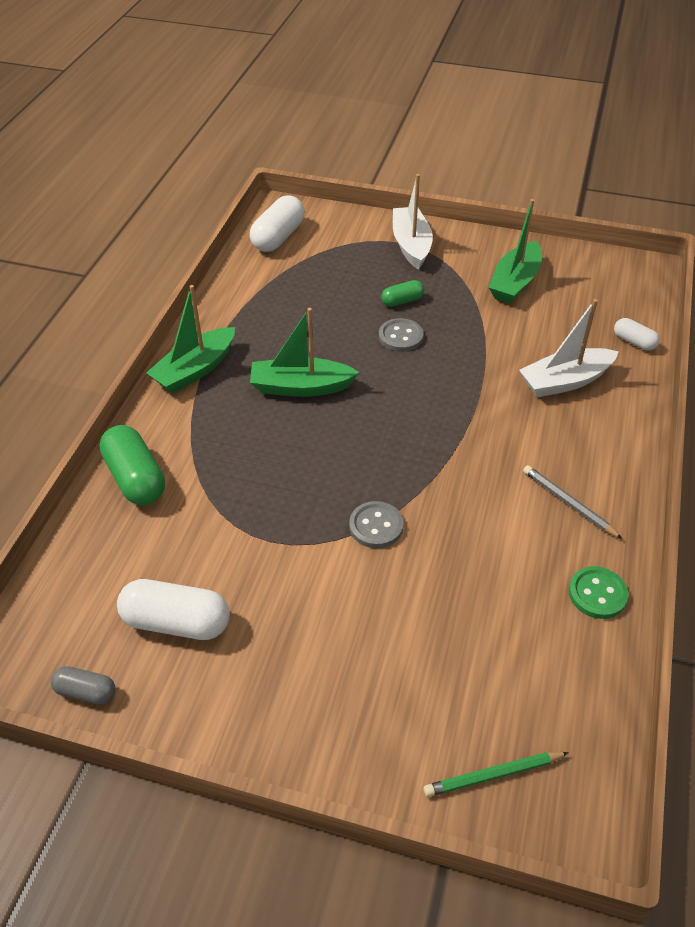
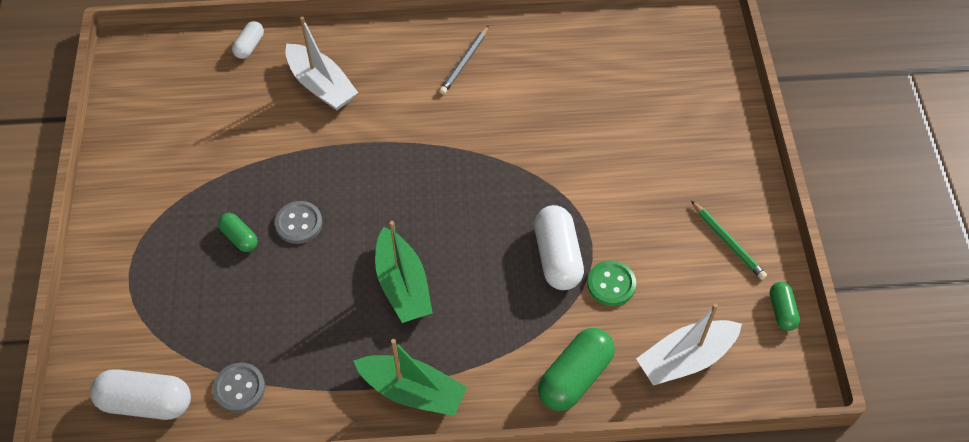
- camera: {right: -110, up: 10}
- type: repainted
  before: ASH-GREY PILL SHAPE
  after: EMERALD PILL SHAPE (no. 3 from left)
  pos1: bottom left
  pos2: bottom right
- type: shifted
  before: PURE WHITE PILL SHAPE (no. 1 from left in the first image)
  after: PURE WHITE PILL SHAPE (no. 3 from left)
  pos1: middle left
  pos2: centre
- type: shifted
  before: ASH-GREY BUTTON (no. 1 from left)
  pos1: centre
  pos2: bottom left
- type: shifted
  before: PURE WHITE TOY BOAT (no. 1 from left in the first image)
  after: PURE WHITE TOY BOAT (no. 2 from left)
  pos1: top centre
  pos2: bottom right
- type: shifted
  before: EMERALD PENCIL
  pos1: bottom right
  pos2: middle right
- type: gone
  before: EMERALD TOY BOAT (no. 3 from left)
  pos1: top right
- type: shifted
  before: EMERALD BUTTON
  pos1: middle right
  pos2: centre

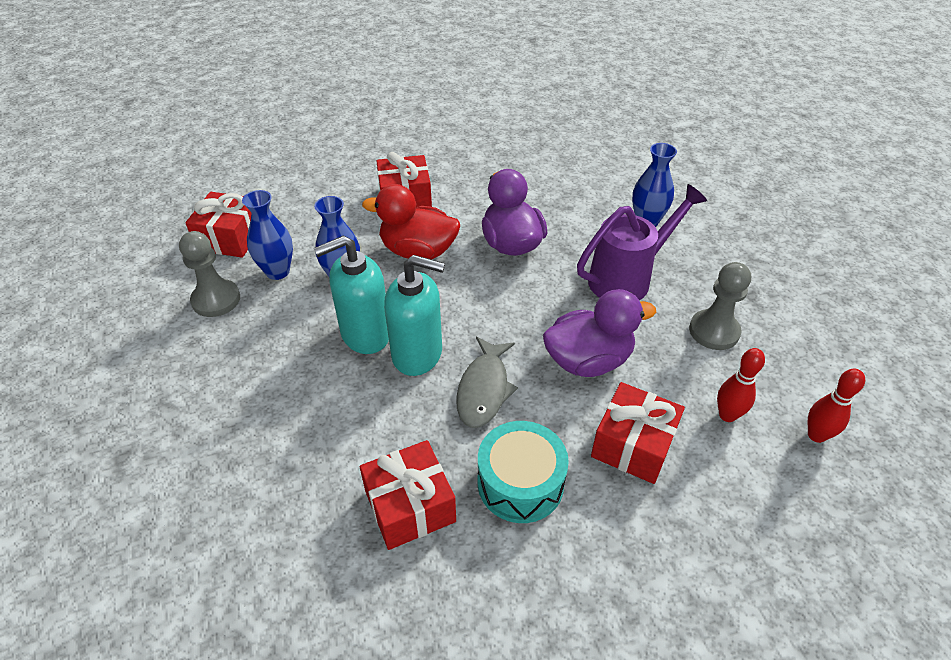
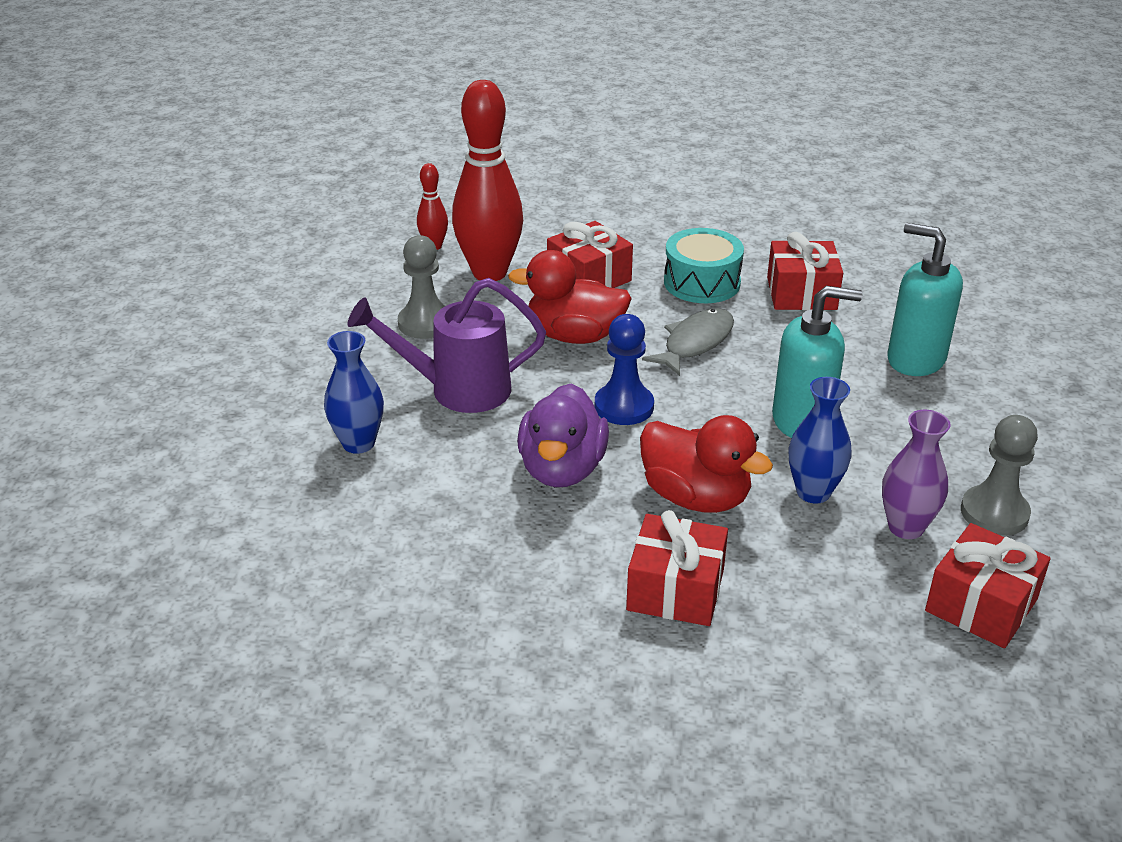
- camera: {right: -155, up: -10}
- type: repainted
  before: COBALT VASE (no. 1 from left)
  after: VIOLET VASE
  pos1: middle left
  pos2: middle right
- type: shifted
  before: TEAL SOAP PUMP (no. 2 from left)
  pos1: centre
  pos2: middle right
- type: repainted
  before: VIOLET DUCK (no. 2 from left)
  after: RED DUCK (no. 1 from left)
  pos1: centre
  pos2: centre
- type: scaled
  before: RED BOWLING PIN (no. 1 from left in the first image)
  pos1: middle right
  pos2: top centre
  scale: 2.16
- type: new
  after: COBALT PAWN
  pos2: centre

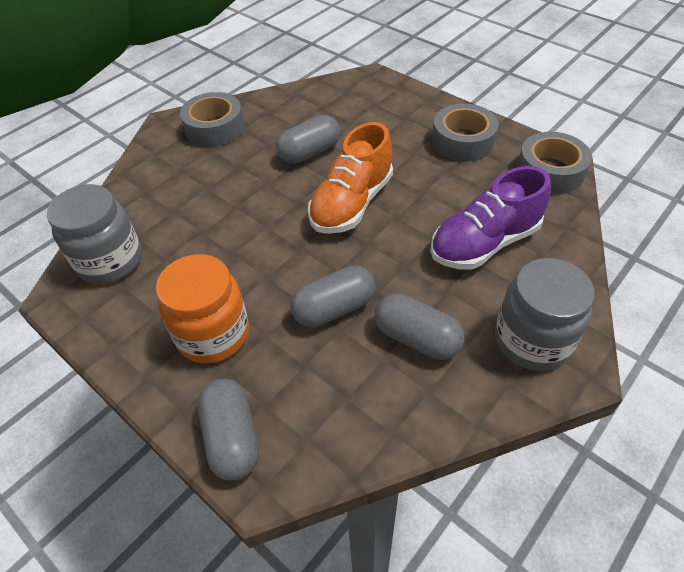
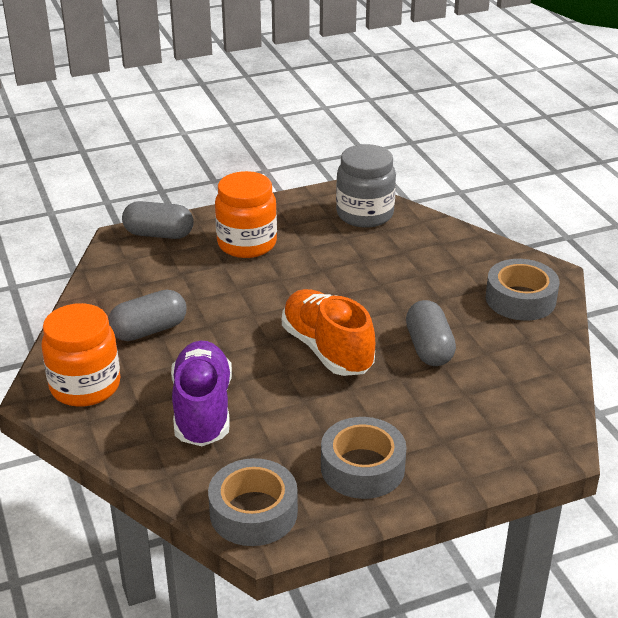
- camera: {right: 115, up: -15}
- type: gone
  before: ASH-GREY PILL SHAPE (no. 3 from left)
  pos1: centre
- type: repainted
  before: ASH-GREY JAM JAR (no. 2 from left)
  after: BRIGHT ORANGE JAM JAR (no. 1 from left)
  pos1: middle right
  pos2: middle left

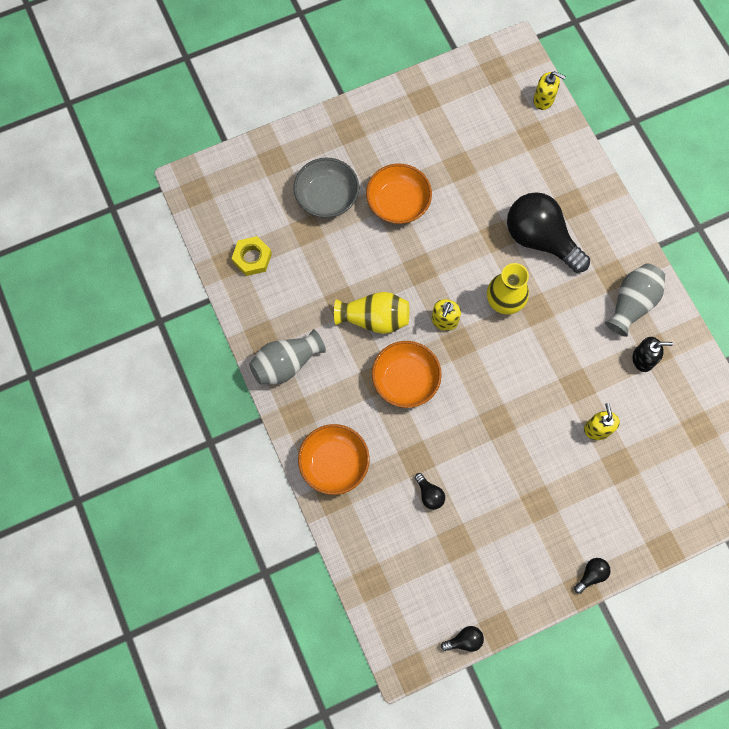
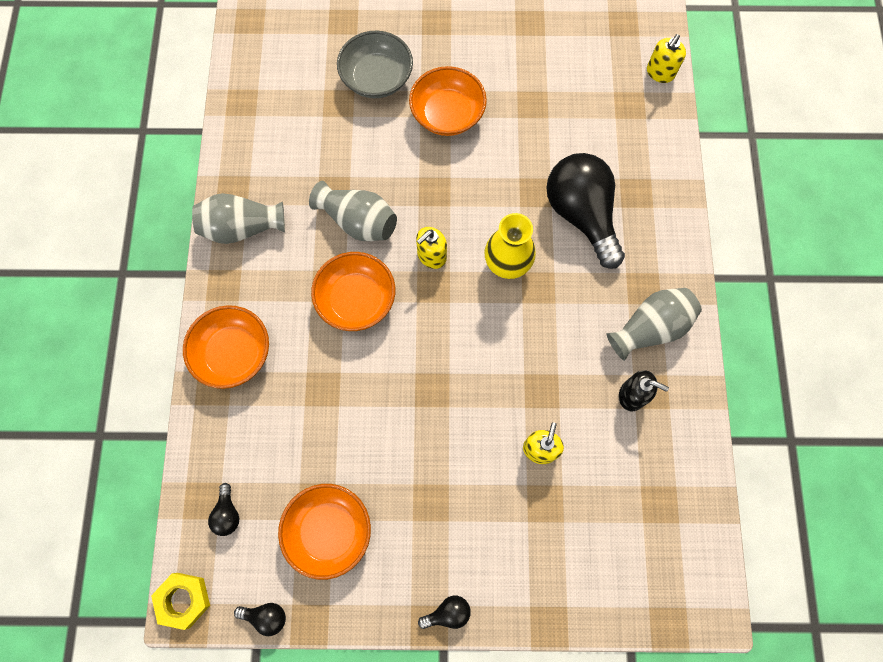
- camera: {right: 25, up: 0}
- type: shifted
  before: GOLDEN HEXAGON NUT
  pos1: centre
  pos2: bottom left
- type: repainted
  before: GOLDEN VASE (no. 1 from left)
  after: ASH-GREY VASE (no. 2 from left)
  pos1: centre
  pos2: top centre
- type: shifted
  before: JET-BLACK LIGHTBULB (no. 1 from left)
  pos1: bottom centre
  pos2: bottom left
- type: rotated
  before: GOLDEN SOAP PUMP (no. 2 from left in the first image)
  pos1: top right
  pos2: top right
  turn: 75
- type: new
  after: BRIGHT ORANGE SERVING BOWL (no. 2 from left)
  pos2: bottom centre

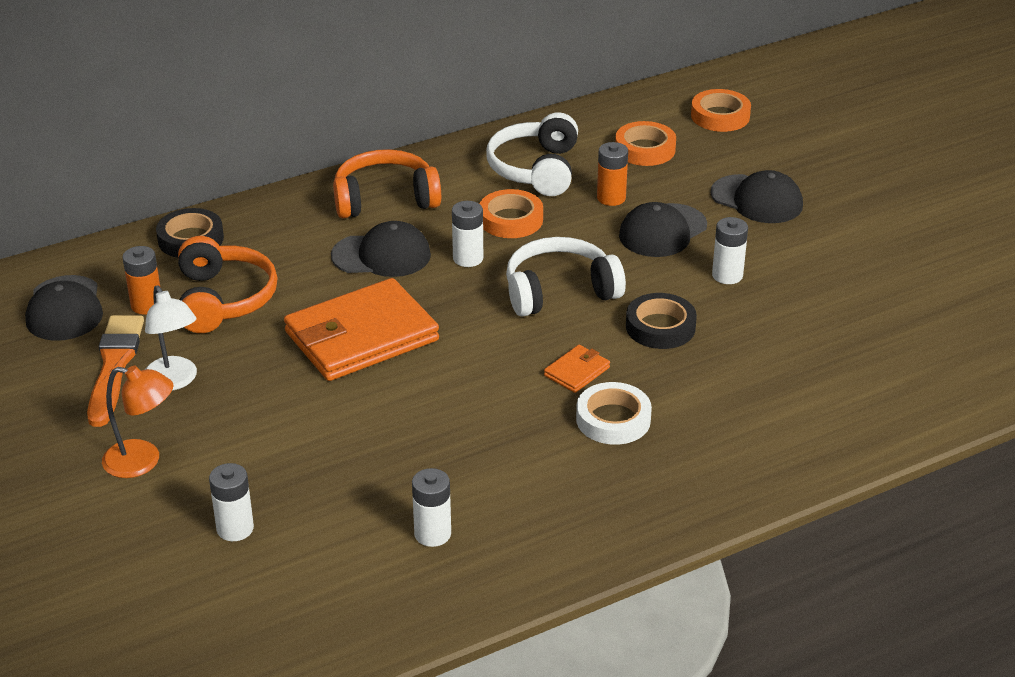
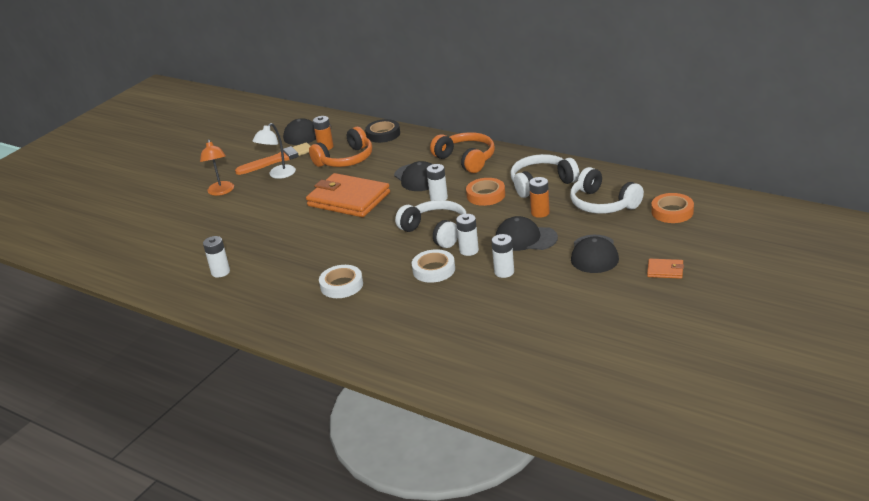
- camera: {right: 65, up: -5}
- type: shifted
  before: PURE WHITE AA BATTERY (no. 1 from left in the first image)
  after: PURE WHITE AA BATTERY (no. 3 from left)
  pos1: bottom left
  pos2: centre
- type: shifted
  before: BRIGHT ORANGE WALLET (no. 2 from left)
  pos1: centre
  pos2: middle right
- type: swapped
  before: BRIGHT ORANGE ROLL OF TAPE (no. 2 from left)
  after: PURE WHITE HEADPHONES (no. 3 from left)
  pos1: top centre
  pos2: middle right
- type: repainted
  before: JET-BLACK ROLL OF TAPE (no. 2 from left)
  after: PURE WHITE ROLL OF TAPE (no. 2 from left)
  pos1: centre
  pos2: centre

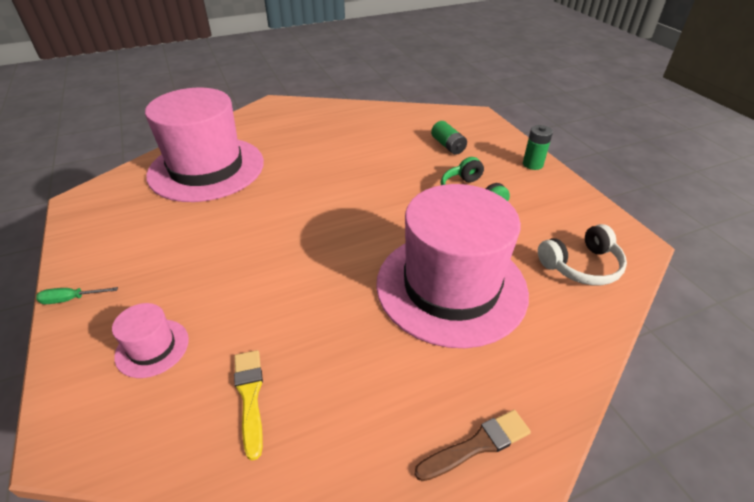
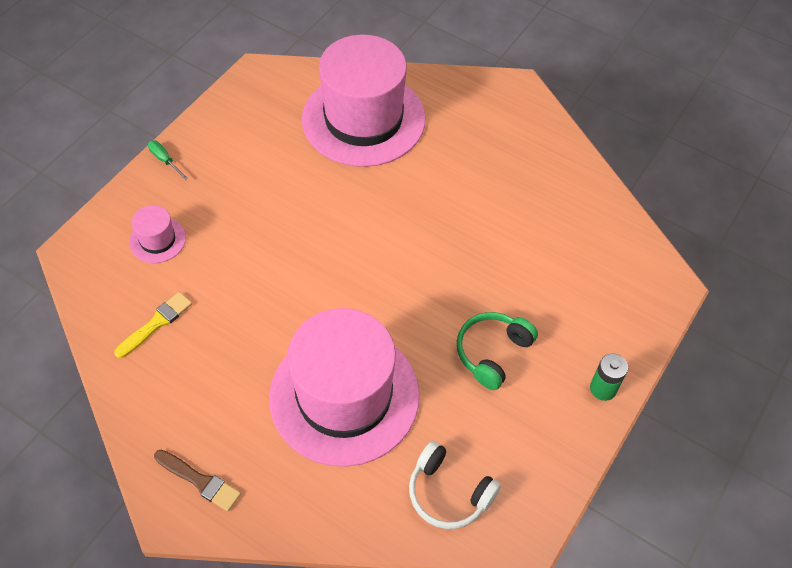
- camera: {right: 55, up: 15}
- type: gone
  before: EMERALD AA BATTERY (no. 1 from left)
  pos1: top centre

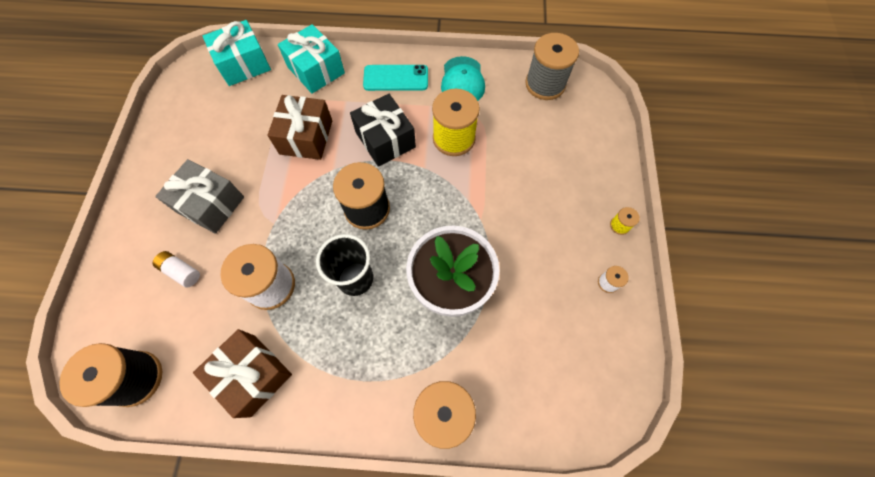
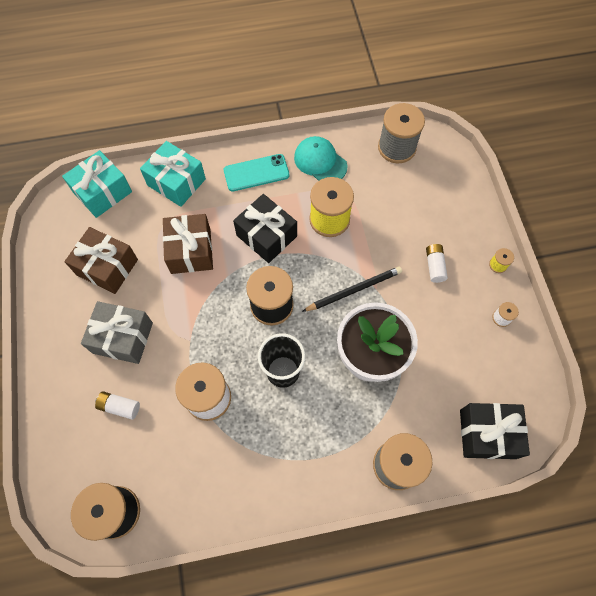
- camera: {right: -15, up: 0}
- type: shifted
  before: DARK BROWN WRAPPED GIFT (no. 1 from left)
  pos1: bottom left
  pos2: middle left
- type: rotated
  before: TEAL CAP
  pos1: top centre
  pos2: top centre
  turn: 150
- type: new
  after: JET-BLACK PENCIL
  pos2: centre
- type: new
  after: PURE WHITE AA BATTERY (no. 2 from left)
  pos2: middle right
- type: new
  after: JET-BLACK WRAPPED GIFT (no. 2 from left)
  pos2: bottom right

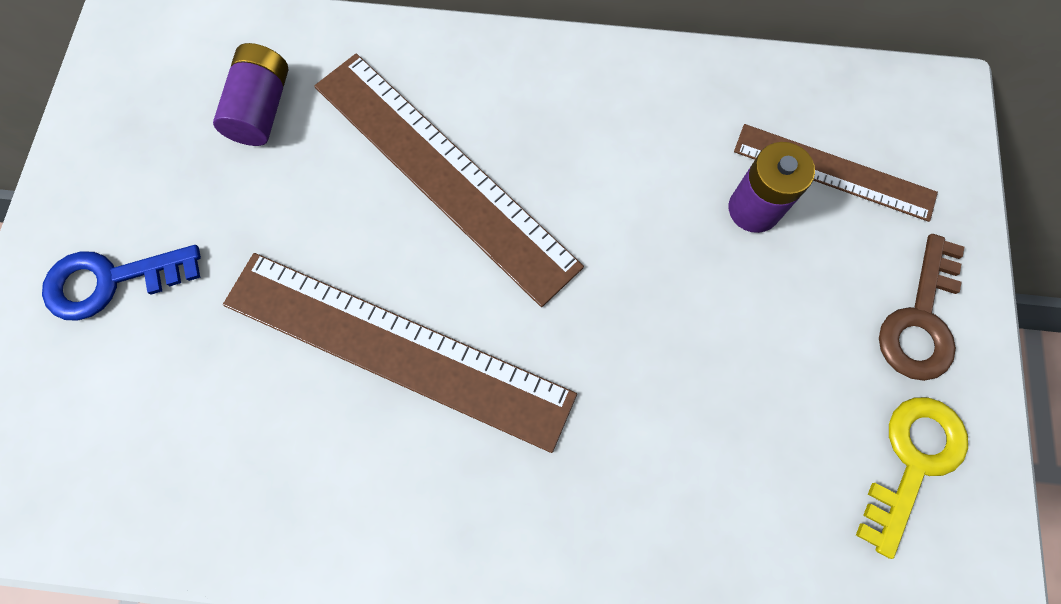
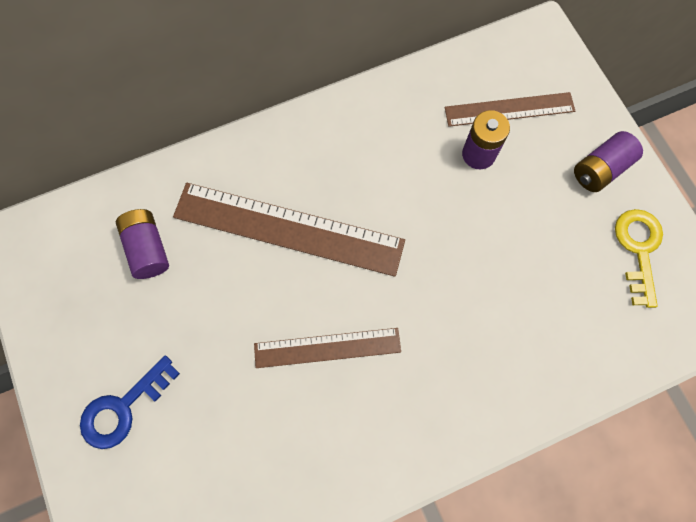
- camera: {right: -30, up: 0}
- type: scaled
  before: DARK BROWN RULER (no. 1 from left in the first image)
  pos1: centre
  pos2: bottom centre
  scale: 0.59
- type: swapped
  before: DARK BROWN LATCHKEY
  after: VIOLET AA BATTERY (no. 3 from left)
  pos1: middle right
  pos2: top right

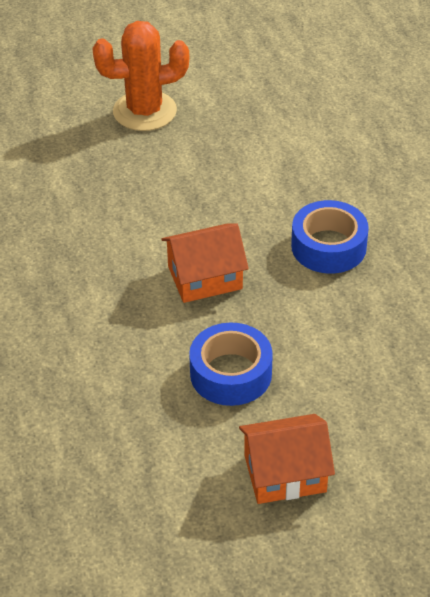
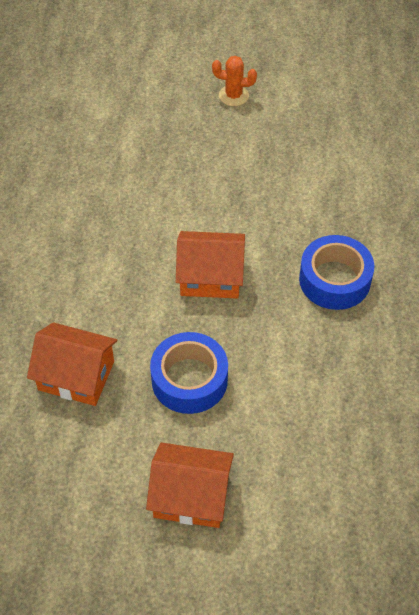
- camera: {right: 20, up: 10}
- type: scaled
  before: BRIGHT ORANGE CACTUS
  pos1: top left
  pos2: top centre
  scale: 0.51
- type: new
  after: BRIGHT ORANGE HOUSE (no. 1 from left)
  pos2: middle left

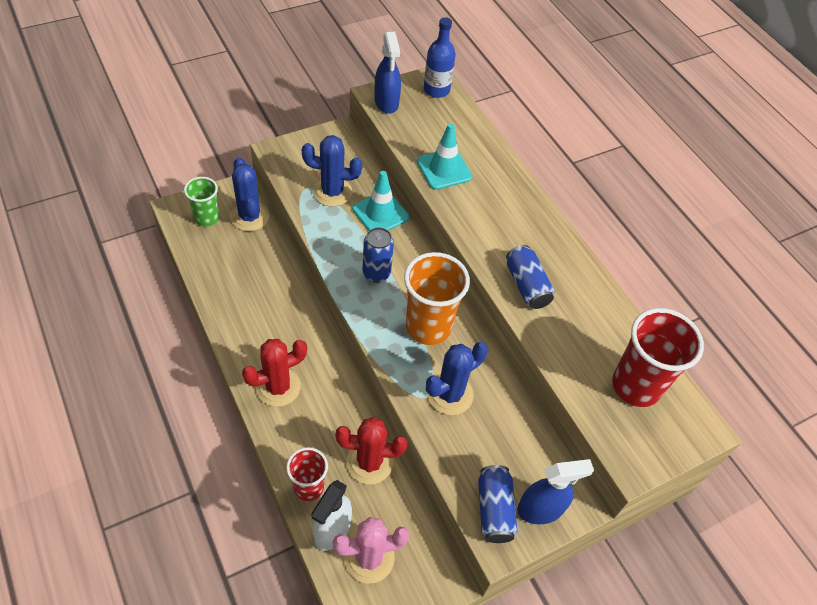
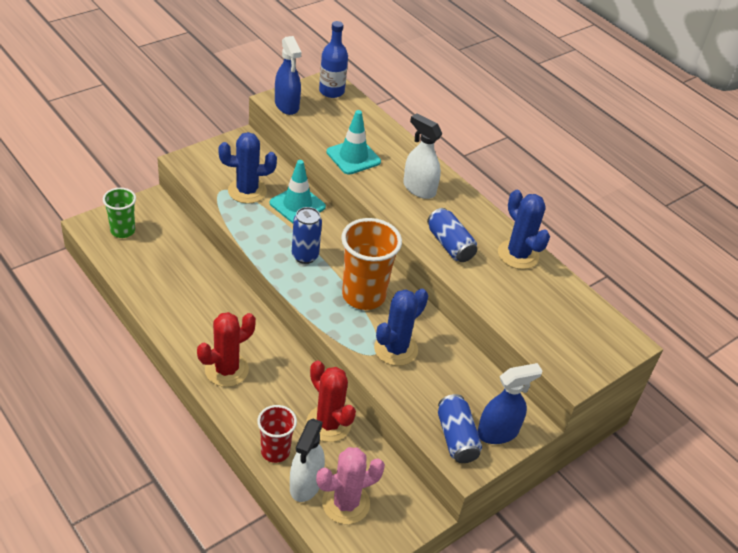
- camera: {right: -10, up: -10}
- type: shifted
  before: COBALT CACTUS (no. 1 from left in the first image)
  after: COBALT CACTUS (no. 3 from left)
  pos1: top left
  pos2: middle right
- type: rotated
  before: RED CACTUS (no. 2 from left)
  pos1: bottom centre
  pos2: bottom centre
  turn: 60
- type: gone
  before: RED BEAKER (no. 2 from left)
  pos1: middle right
- type: new
  after: PURE WHITE SPRAY BOTTLE (no. 2 from left)
  pos2: top centre

